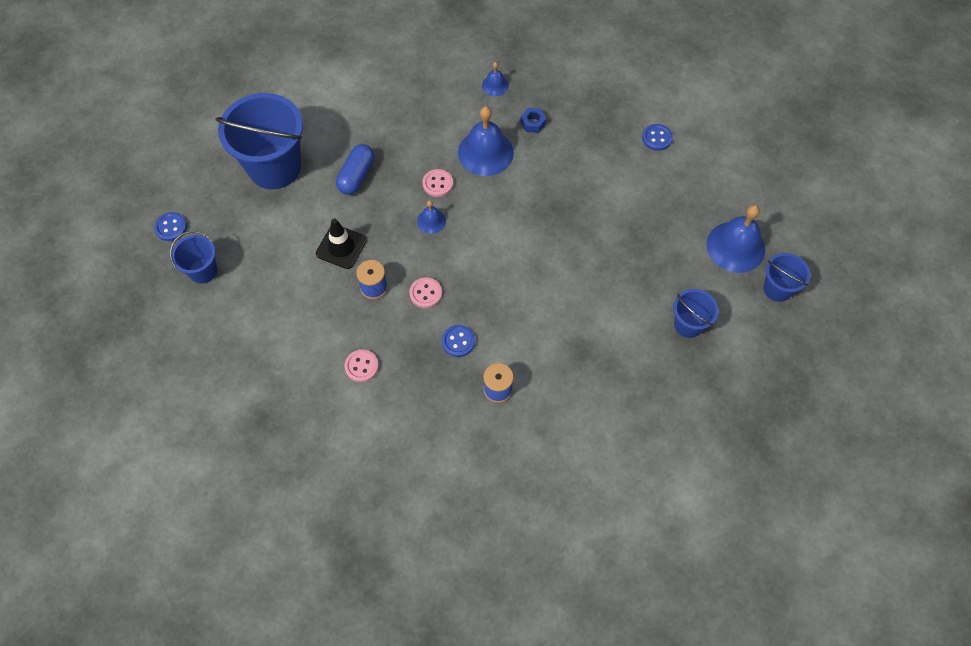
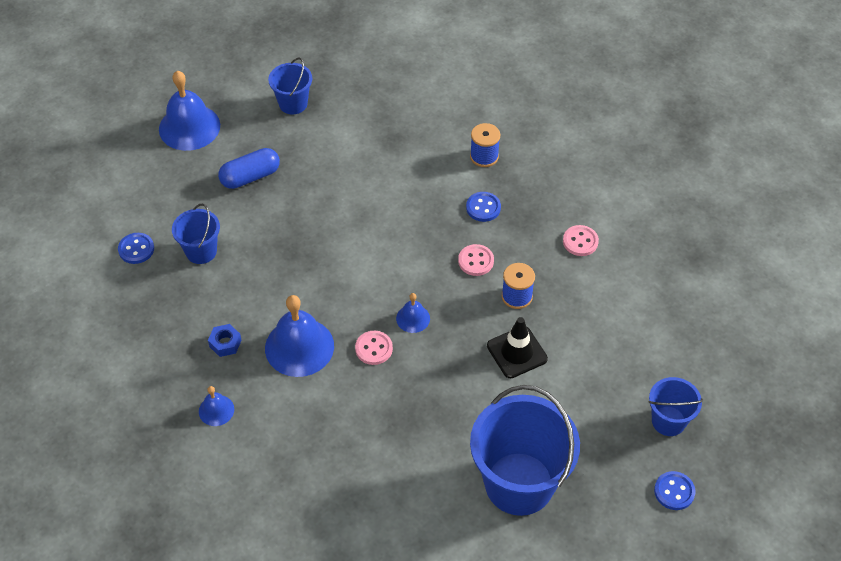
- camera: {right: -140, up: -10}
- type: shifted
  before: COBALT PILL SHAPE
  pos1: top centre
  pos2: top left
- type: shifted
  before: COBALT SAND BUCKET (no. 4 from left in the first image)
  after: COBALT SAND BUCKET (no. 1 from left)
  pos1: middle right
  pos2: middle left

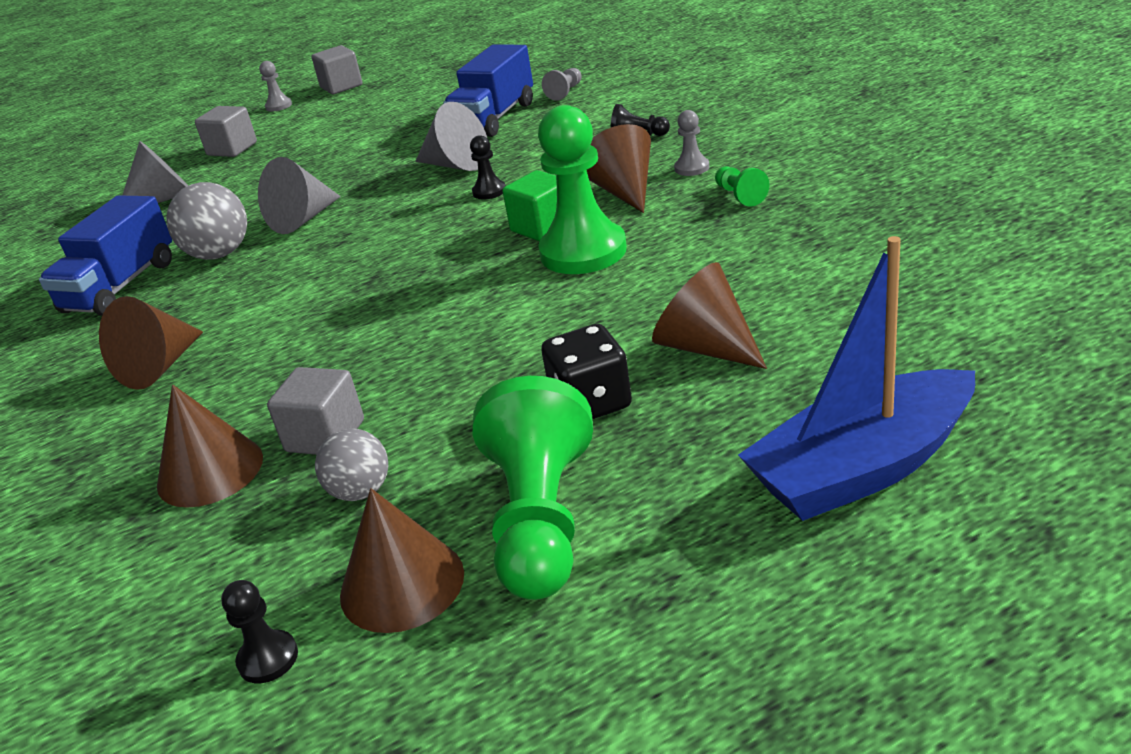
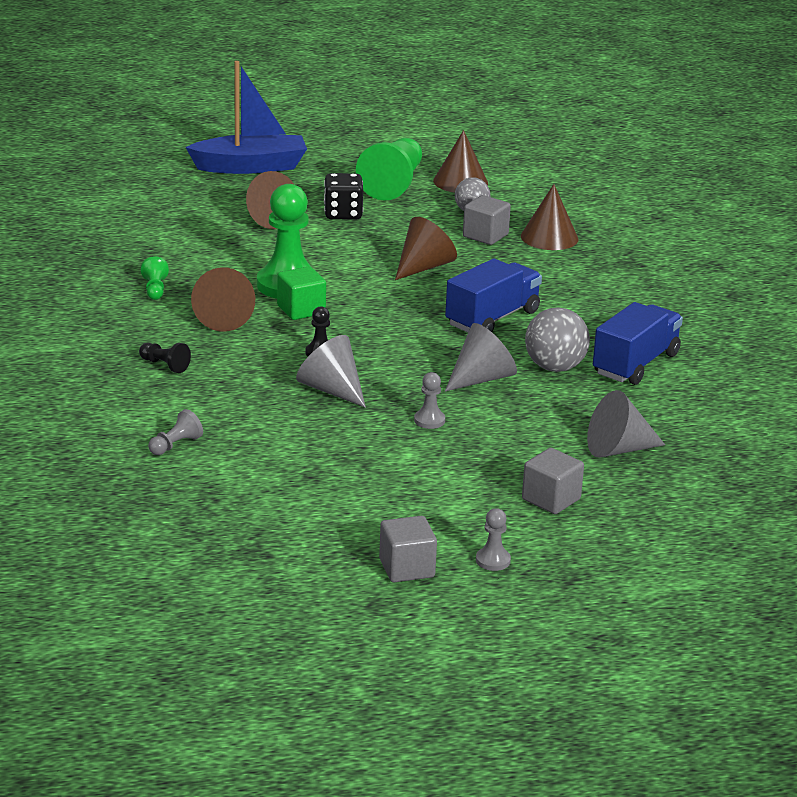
- camera: {right: -170, up: -5}
- type: shifted
  before: DARK BROWN CONE (no. 1 from left in the first image)
  after: DARK BROWN CONE (no. 3 from left)
  pos1: middle left
  pos2: top centre
- type: gone
  before: JET-BLACK PAWN (no. 1 from left)
  pos1: bottom left
- type: shifted
  before: COBALT LORRY (no. 2 from left in the first image)
  after: COBALT LORRY (no. 1 from left)
  pos1: top centre
  pos2: centre
- type: shifted
  before: ASH-GREY PAWN (no. 3 from left in the first image)
  after: ASH-GREY PAWN (no. 2 from left)
  pos1: top centre
  pos2: centre

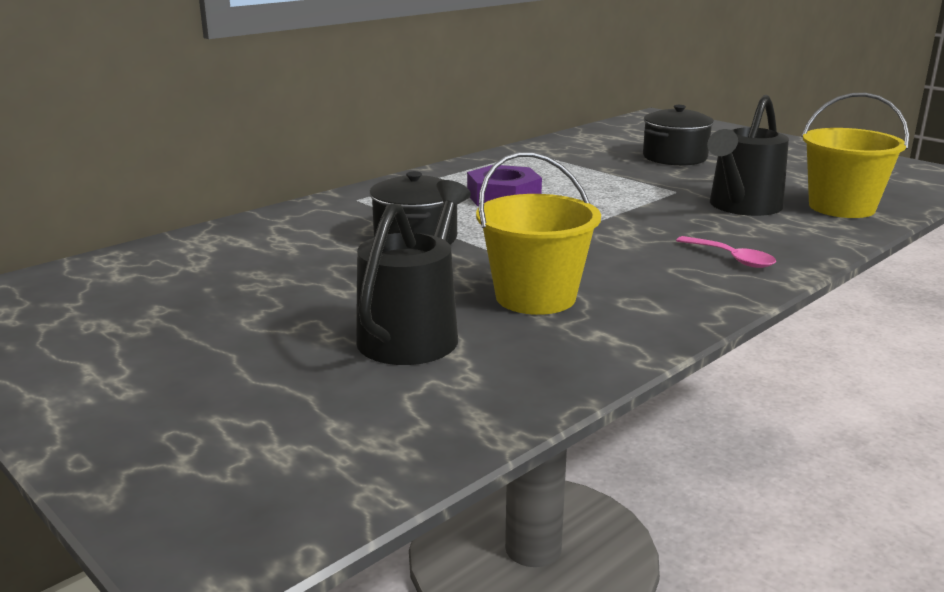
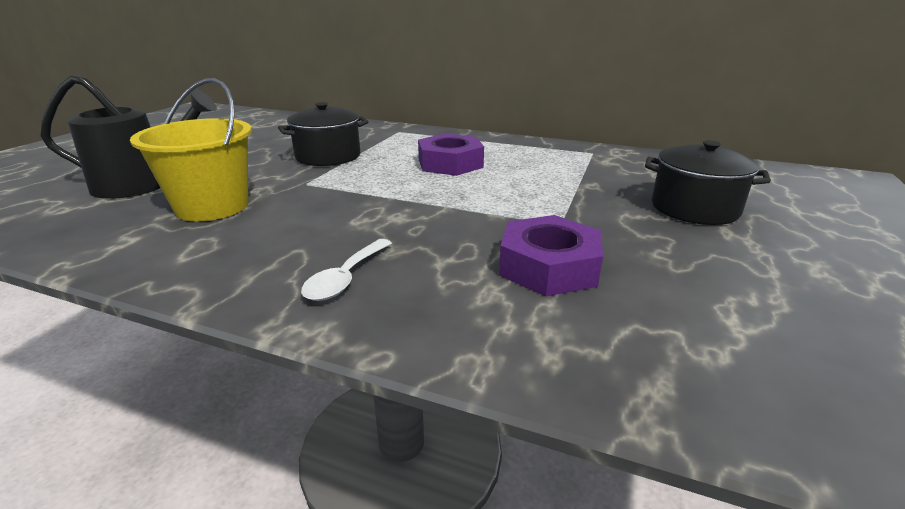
- camera: {right: 65, up: 5}
- type: repainted
  before: ROSE-PINK TABLESPOON
  after: PURE WHITE TABLESPOON
  pos1: middle right
  pos2: centre
- type: swapped
  before: JET-BLACK SPRINKLING CAN (no. 2 from left)
  after: VIOLET HEXAGON NUT (no. 2 from left)
  pos1: top right
  pos2: centre
- type: gone
  before: GOLDEN SAND BUCKET (no. 2 from left)
  pos1: top right

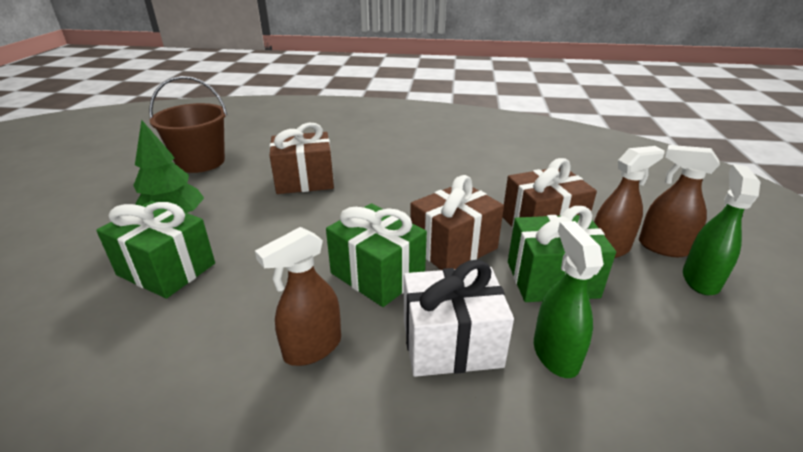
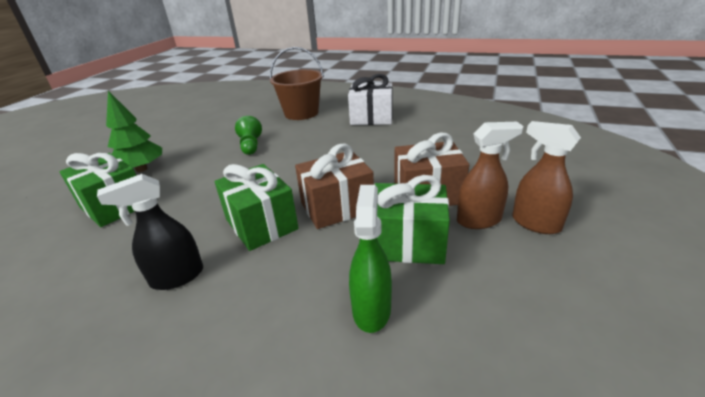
- camera: {right: 15, up: 0}
- type: shifted
  before: DARK BROWN SAND BUCKET
  pos1: top left
  pos2: top centre
- type: repainted
  before: DARK BROWN SPRAY BOTTLE (no. 1 from left)
  after: JET-BLACK SPRAY BOTTLE
  pos1: centre
  pos2: middle left
- type: swapped
  before: DARK BROWN WRAPPED GIFT (no. 1 from left)
  after: EMERALD PAWN
  pos1: centre
  pos2: centre
- type: shifted
  before: PURE WHITE WRAPPED GIFT
  pos1: bottom centre
  pos2: top centre
- type: gone
  before: EMERALD SPRAY BOTTLE (no. 2 from left)
  pos1: middle right

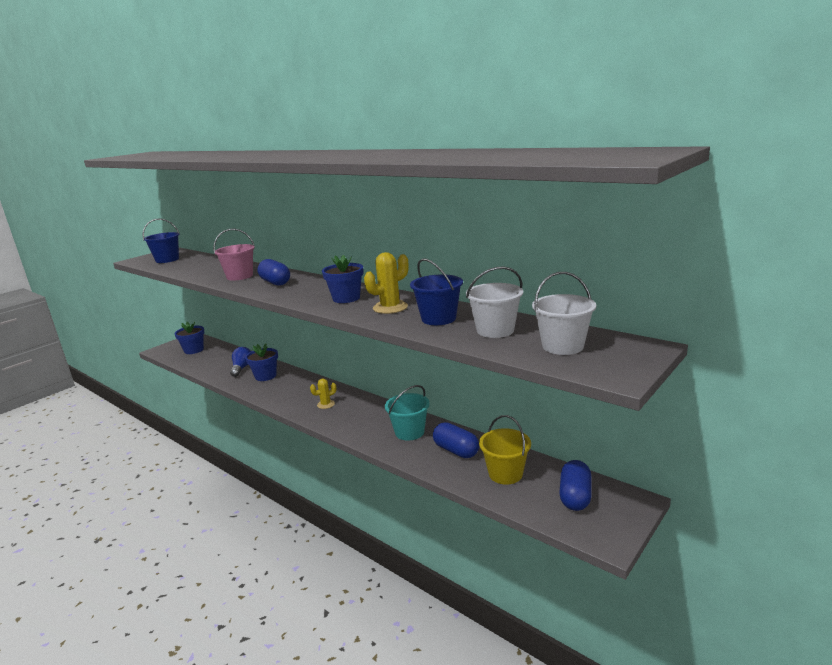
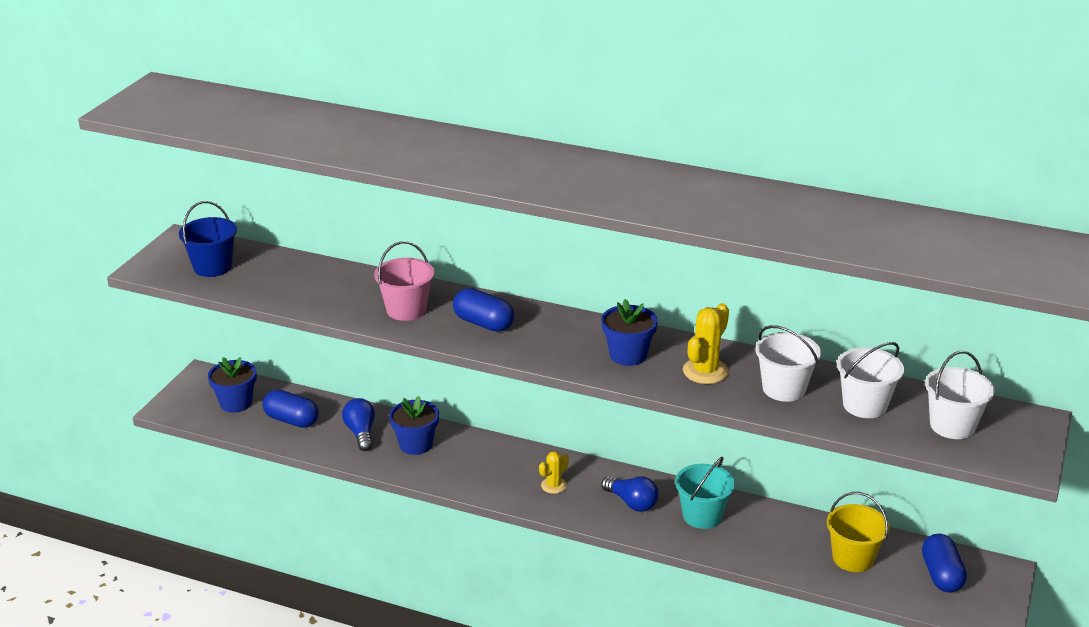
- camera: {right: -20, up: 10}
- type: repainted
  before: COBALT SAND BUCKET (no. 2 from left)
  after: PURE WHITE SAND BUCKET (no. 1 from left)
  pos1: centre
  pos2: middle right
- type: shifted
  before: COBALT PILL SHAPE (no. 2 from left in the first image)
  after: COBALT PILL SHAPE (no. 1 from left)
  pos1: centre
  pos2: middle left
- type: new
  after: COBALT LIGHTBULB (no. 2 from left)
  pos2: bottom centre

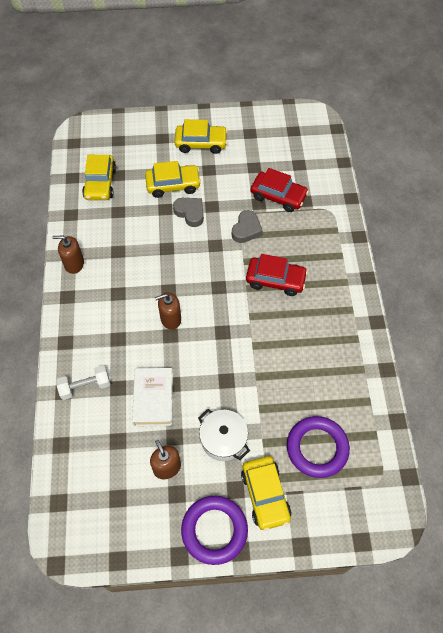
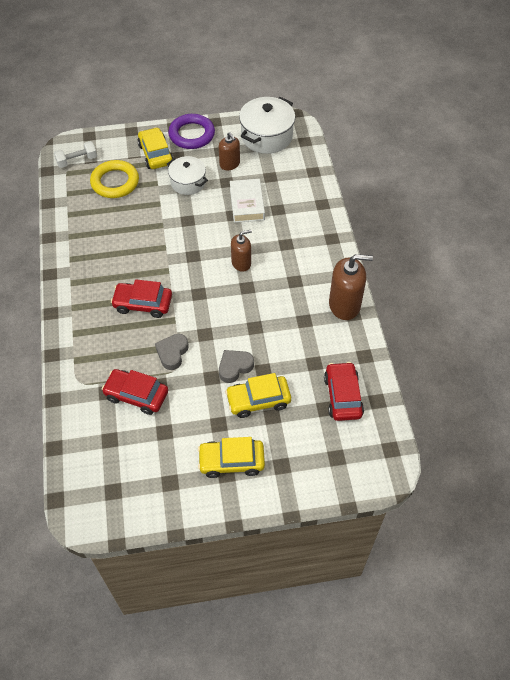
- camera: {right: 175, up: -5}
- type: scaled
  before: DARK BROWN SOAP PUMP (no. 1 from left in the first image)
  pos1: middle left
  pos2: middle right
  scale: 1.62
- type: shifted
  before: PURE WHITE DUMBBELL
  pos1: middle left
  pos2: top left
- type: repainted
  before: GOLDEN CAR (no. 1 from left)
  after: RED CAR (no. 3 from left)
  pos1: top left
  pos2: middle right
- type: rotated
  before: ASH-GREY HEART (no. 1 from left in the first image)
  pos1: centre
  pos2: centre
  turn: 105
- type: repainted
  before: VIOLET RING (no. 2 from left)
  after: GOLDEN RING
  pos1: bottom right
  pos2: top left
- type: new
  after: PURE WHITE POT (no. 2 from left)
  pos2: top centre

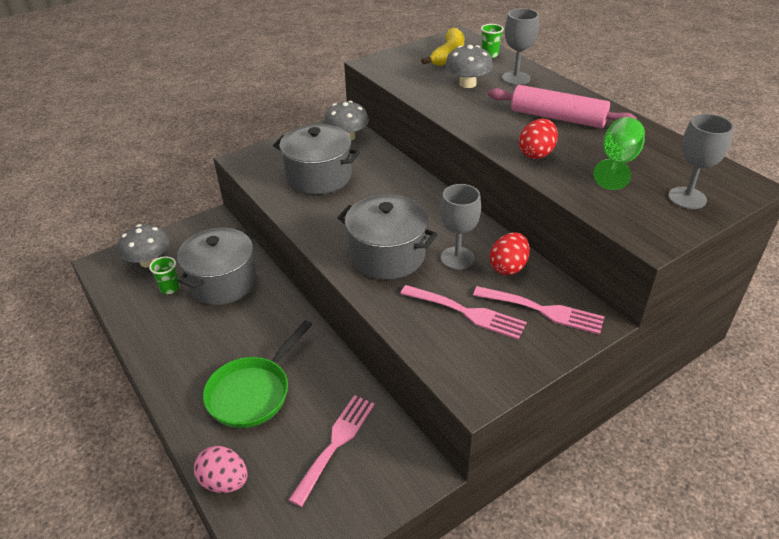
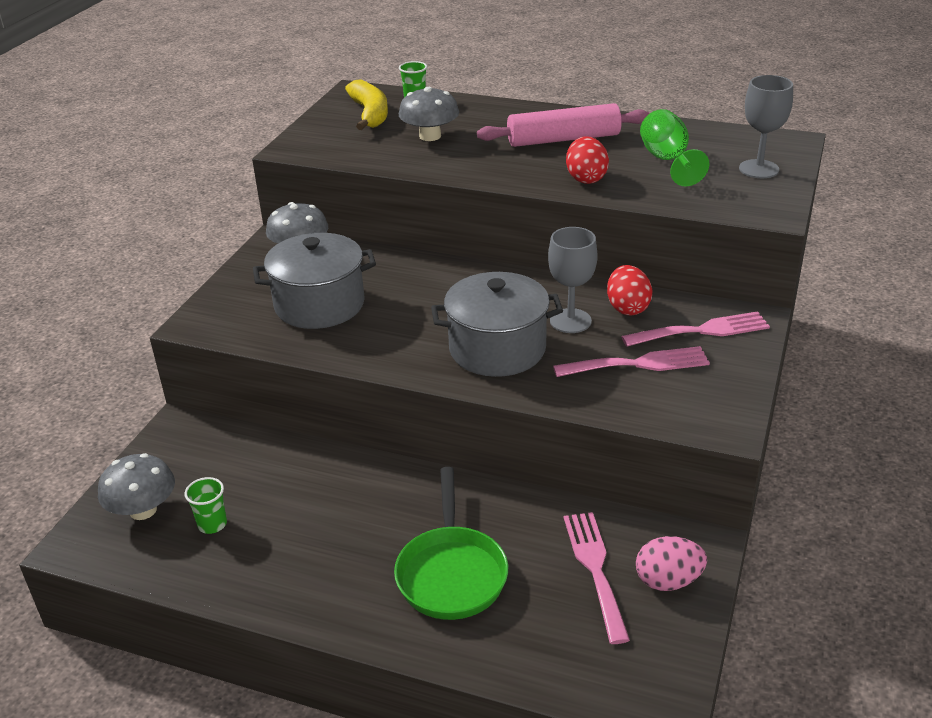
- camera: {right: -35, up: -5}
- type: gone
  before: ASH-GREY POT (no. 1 from left)
  pos1: middle left
- type: shifted
  before: ROSE-PINK EGG SHAPE
  pos1: bottom left
  pos2: bottom right
- type: gone
  before: ASH-GREY GOBLET (no. 2 from left)
  pos1: top right

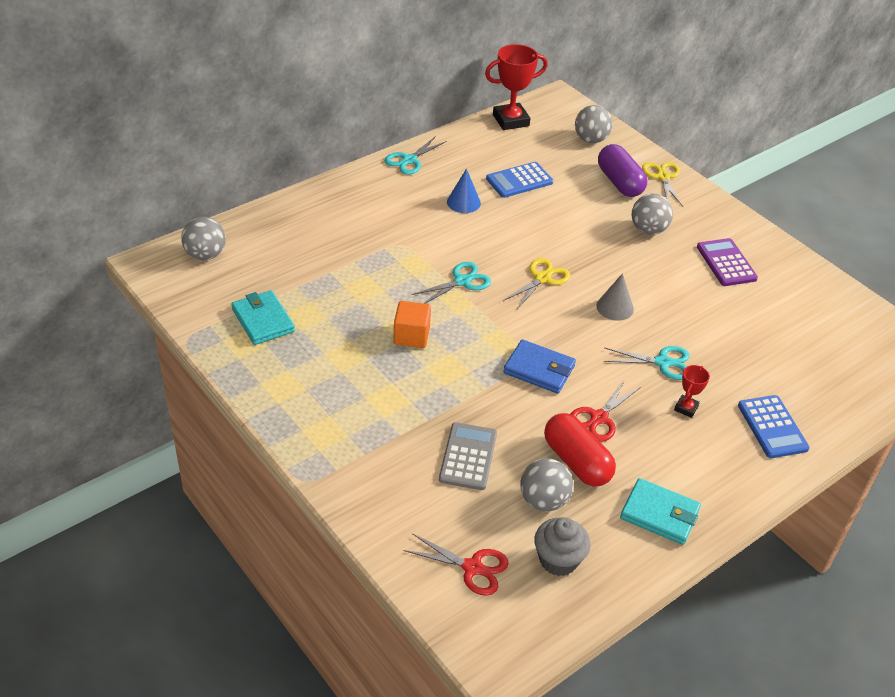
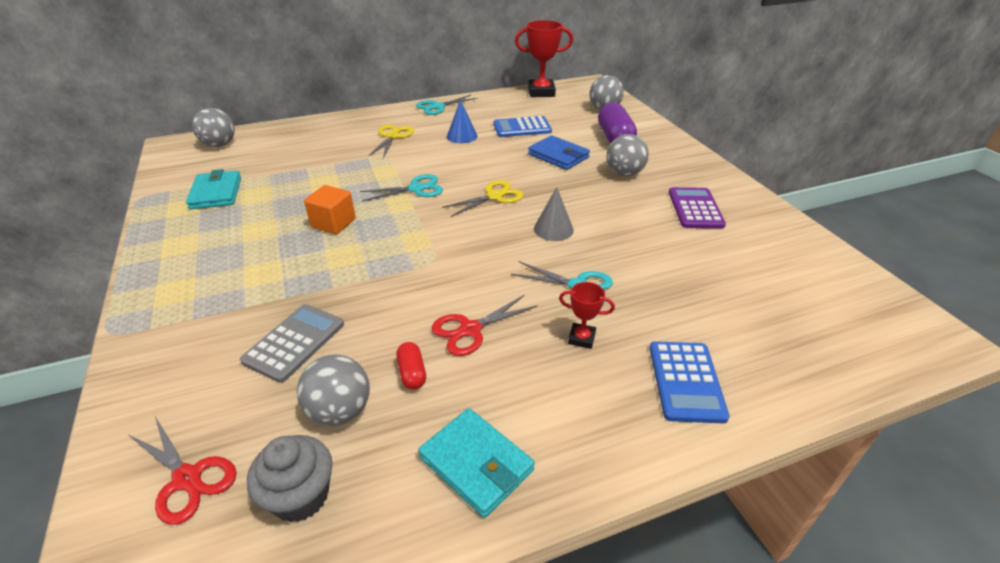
- camera: {right: 20, up: -5}
- type: shifted
  before: COBALT WALLET
  pos1: centre
  pos2: top centre
- type: scaled
  before: RED PILL SHAPE
  pos1: centre
  pos2: centre
  scale: 0.49
- type: shifted
  before: GOLDEN SHEARS (no. 2 from left in the first image)
  after: GOLDEN SHEARS (no. 1 from left)
  pos1: top right
  pos2: top centre
- type: rotated
  before: RED TROPHY (no. 2 from left)
  pos1: middle right
  pos2: centre
  turn: 60

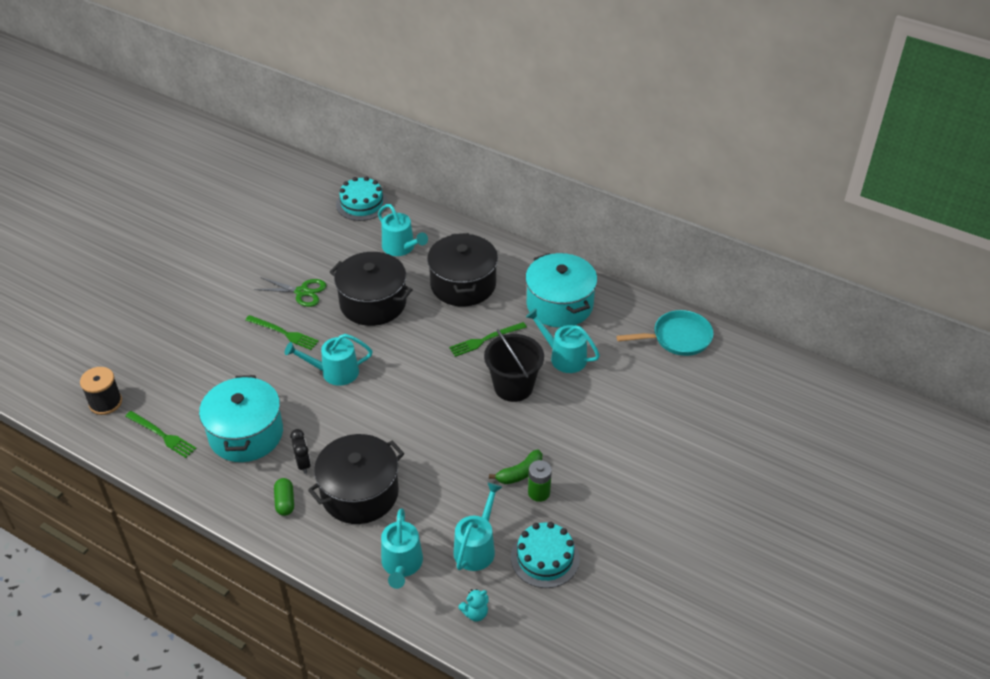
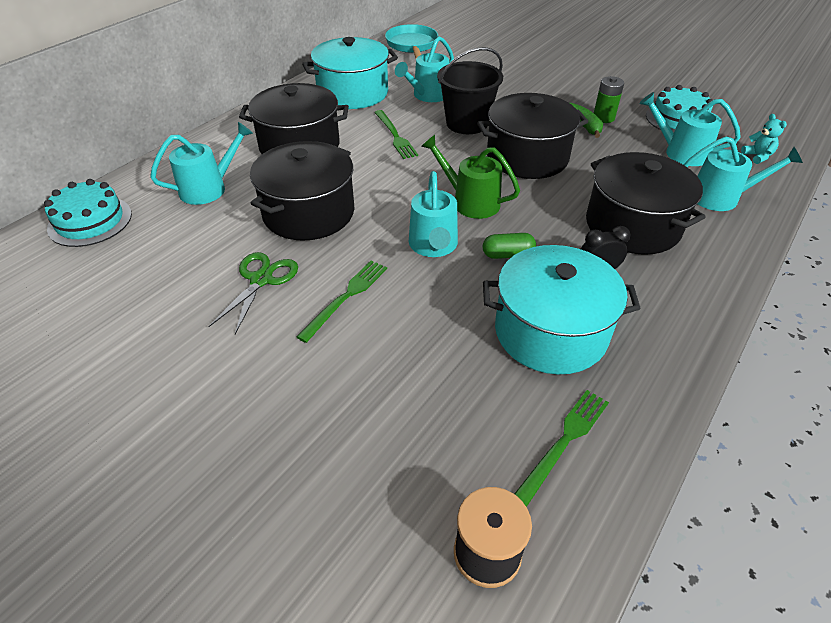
- camera: {right: -85, up: 0}
- type: shifted
  before: EMERALD PILL SHAPE
  pos1: bottom left
  pos2: centre
- type: new
  after: EMERALD SPRINKLING CAN
  pos2: top centre
- type: new
  after: JET-BLACK POT (no. 3 from left)
  pos2: top centre

